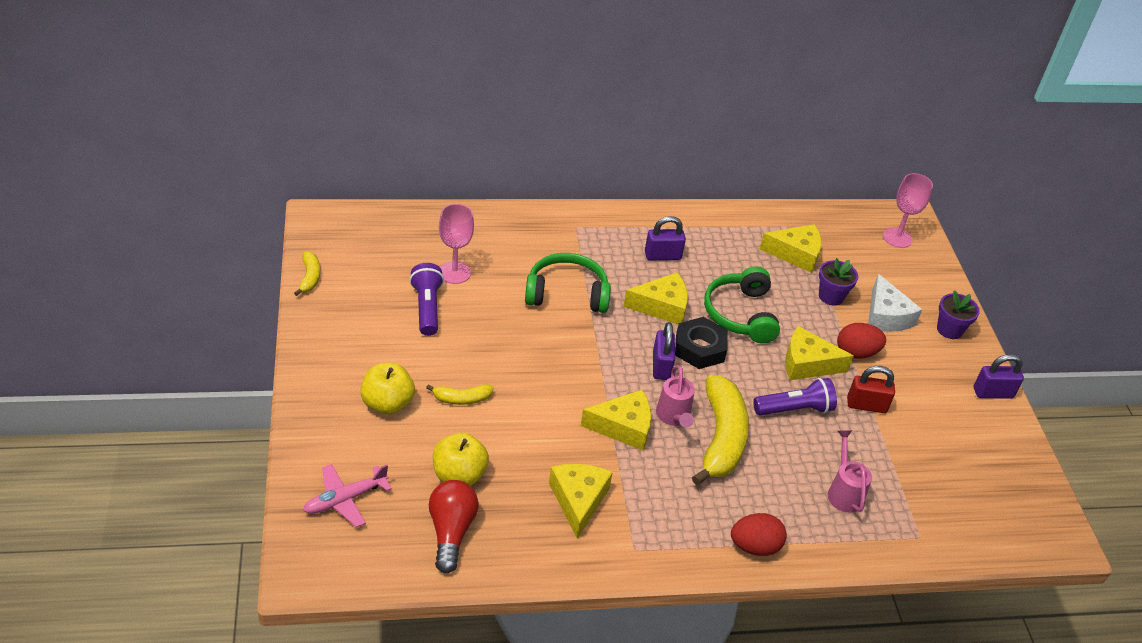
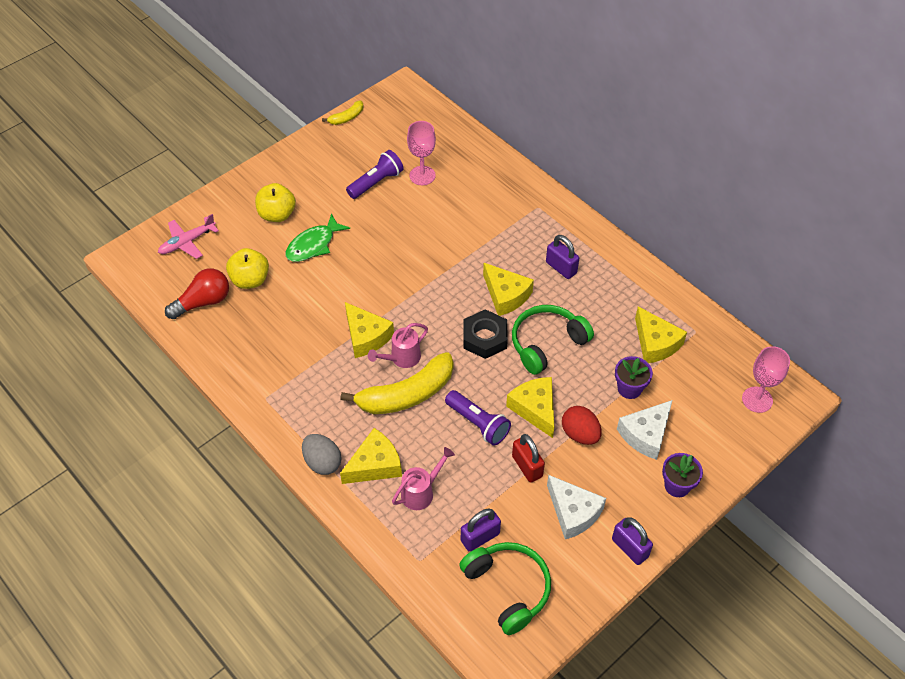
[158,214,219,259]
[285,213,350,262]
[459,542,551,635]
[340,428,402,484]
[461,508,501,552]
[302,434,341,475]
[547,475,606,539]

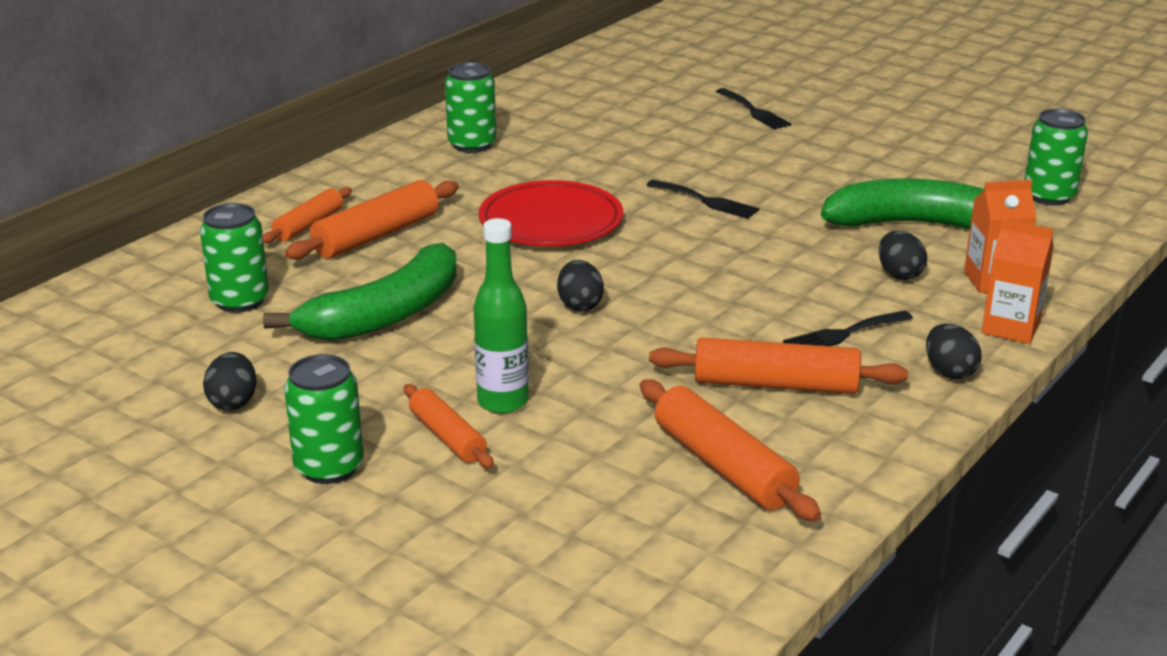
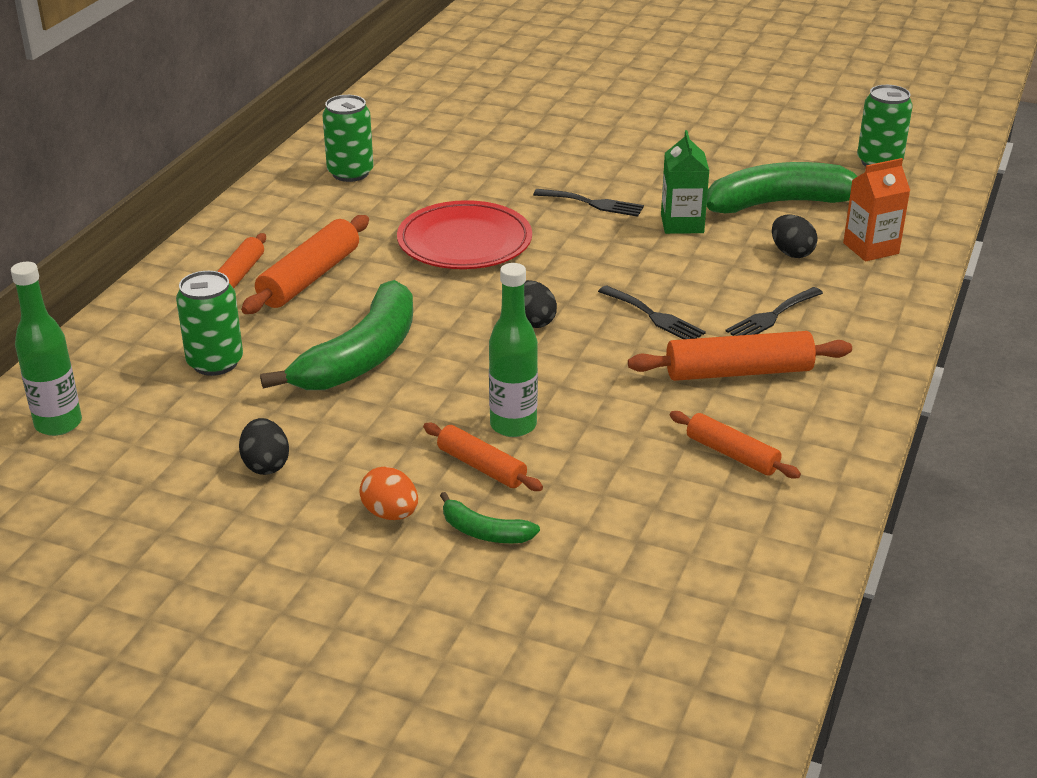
[359,466,418,520]
[670,411,801,479]
[598,285,706,339]
[926,324,982,380] (first image)
[981,219,1054,344] (first image)
[11,262,82,436]
[440,492,540,543]
[661,130,709,234]

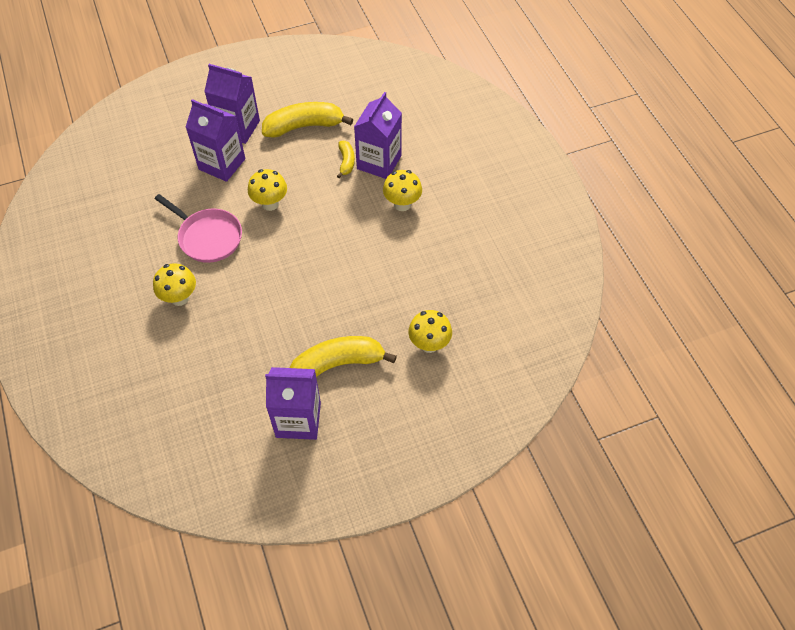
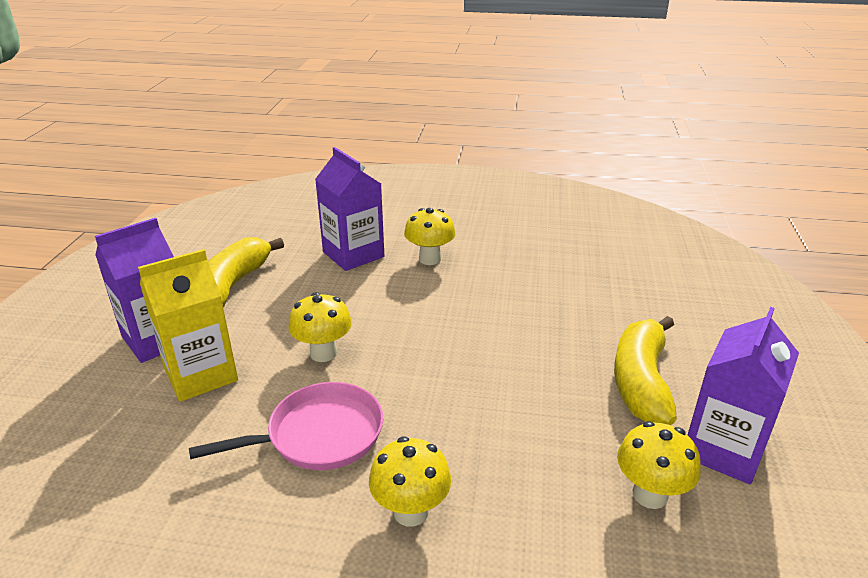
[138,249,238,402]
[337,141,355,178] (first image)
[617,421,701,509]

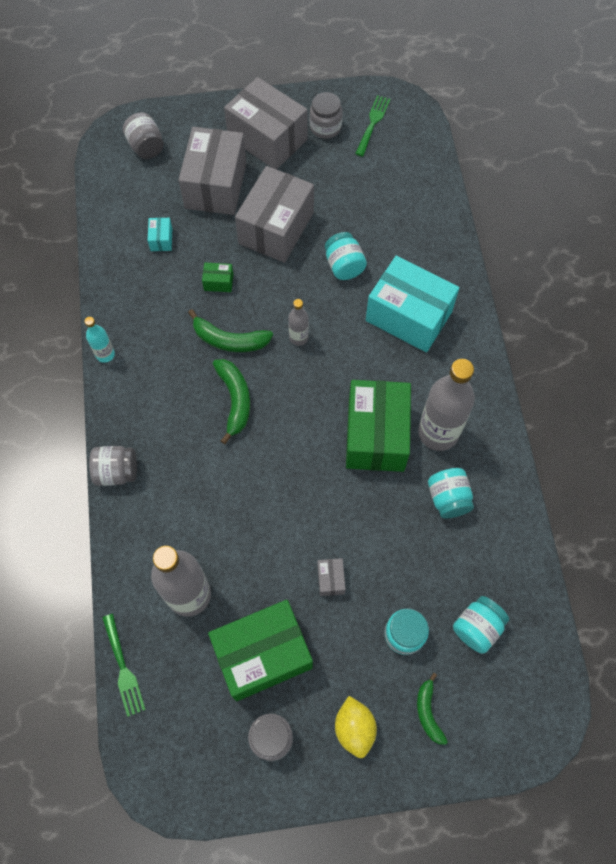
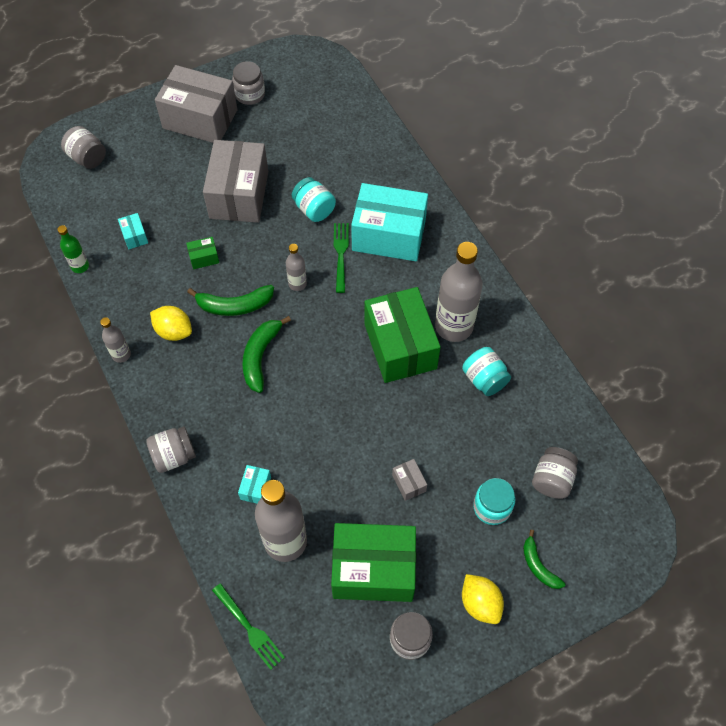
[100,317,131,363]
[178,127,247,215] (first image)
[331,523,416,602]
[242,316,291,393]
[334,223,349,293]
[532,447,578,499]
[57,225,89,273]
[150,306,192,341]
[238,465,271,503]

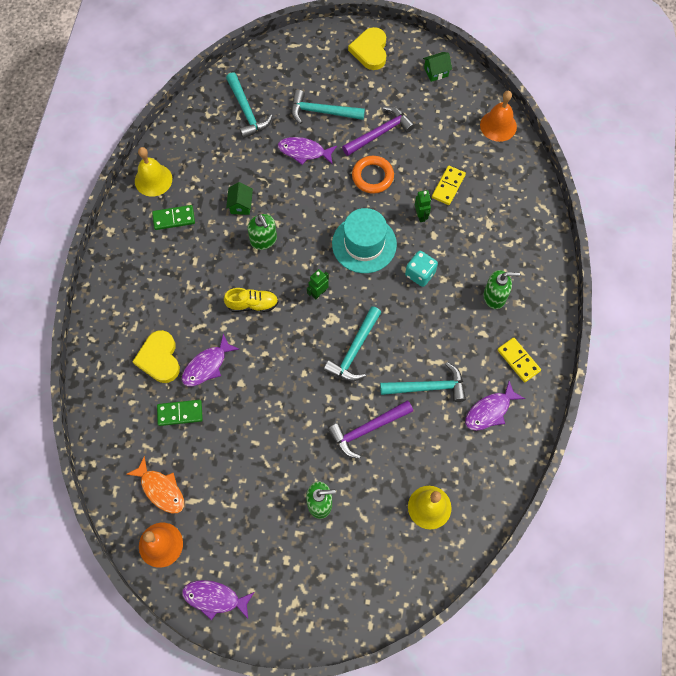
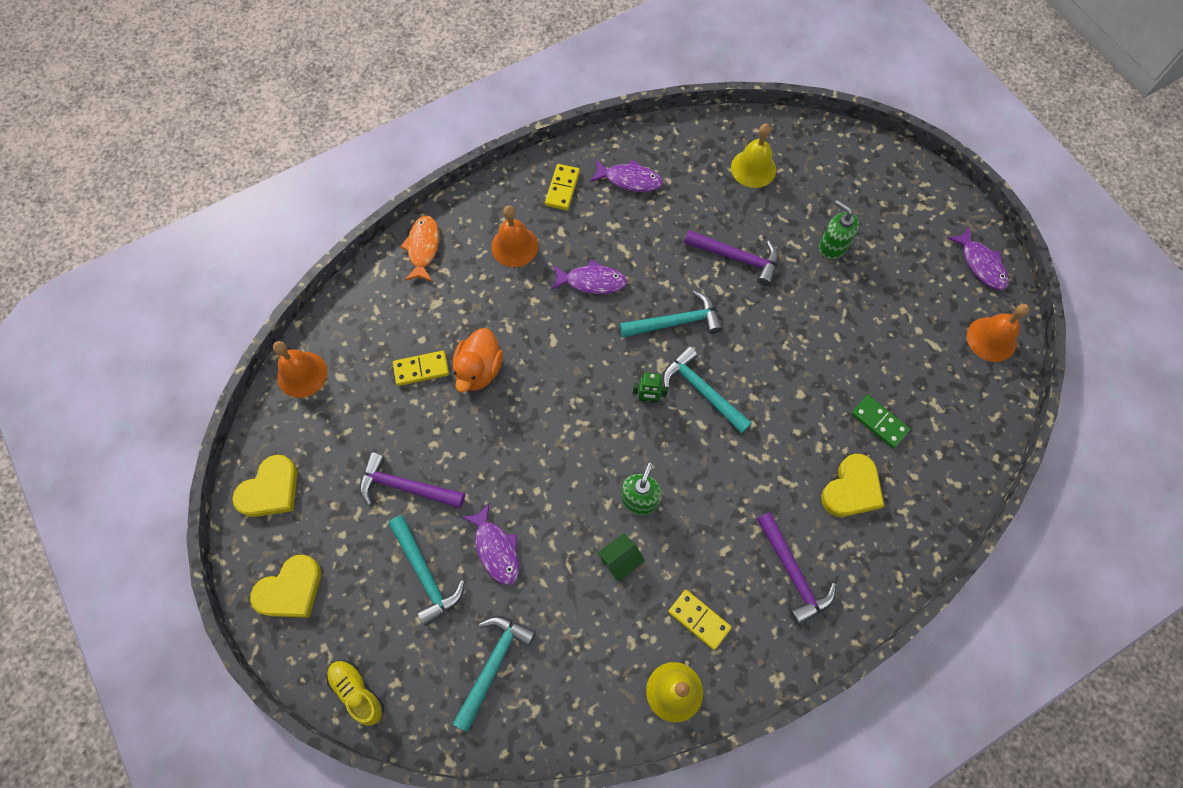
[400,215,439,282]
[668,590,732,650]
[551,259,627,294]
[327,660,384,726]
[332,208,397,273] (first image)
[352,156,394,194] (first image)
[663,346,752,434]
[405,251,438,287] (first image)
[453,328,503,392]
[232,455,297,517]
[491,205,538,267]
[757,512,836,625]

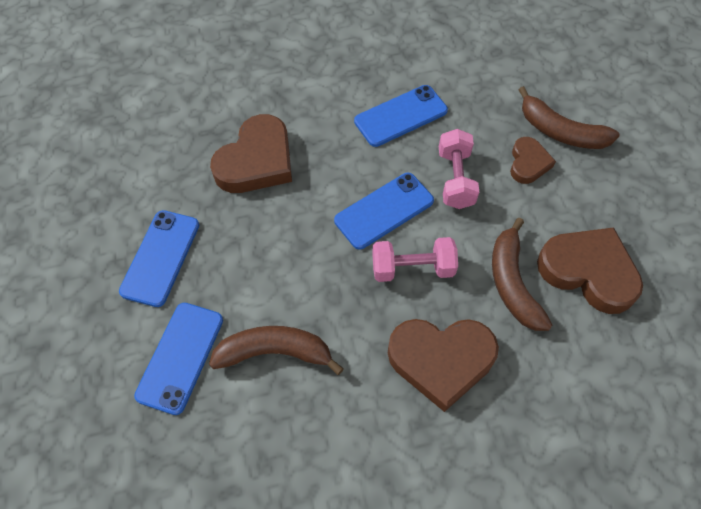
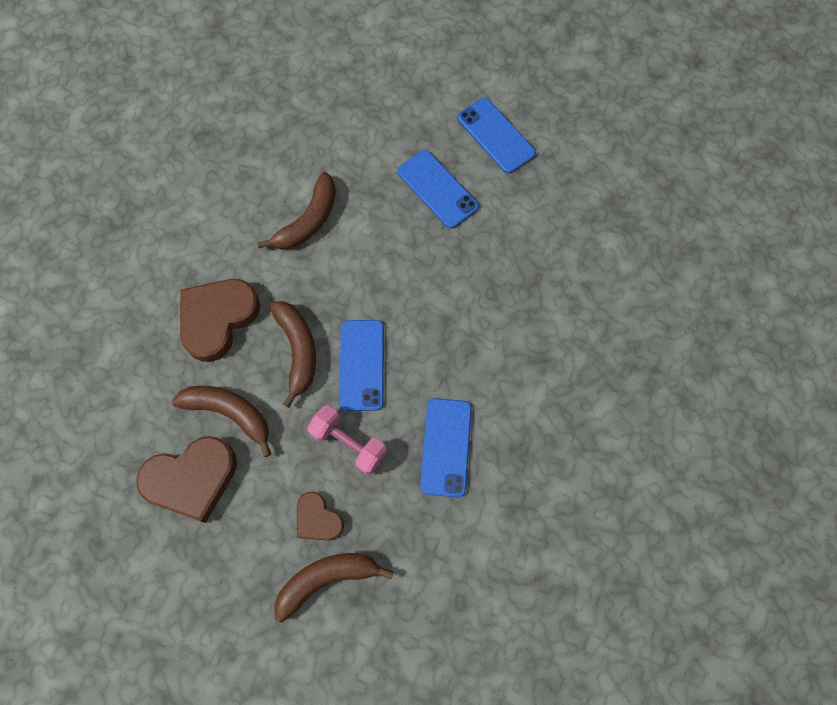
[457,98,536,174]
[210,114,292,193] (first image)
[269,301,316,408]

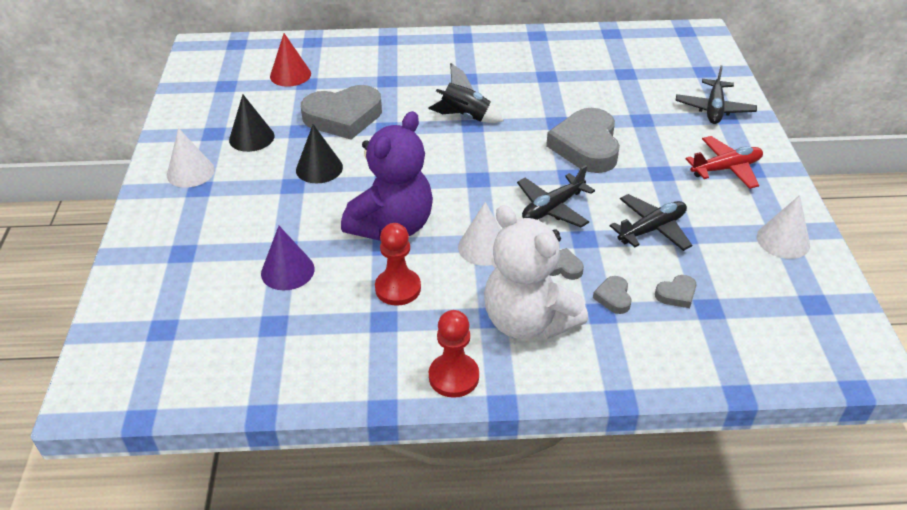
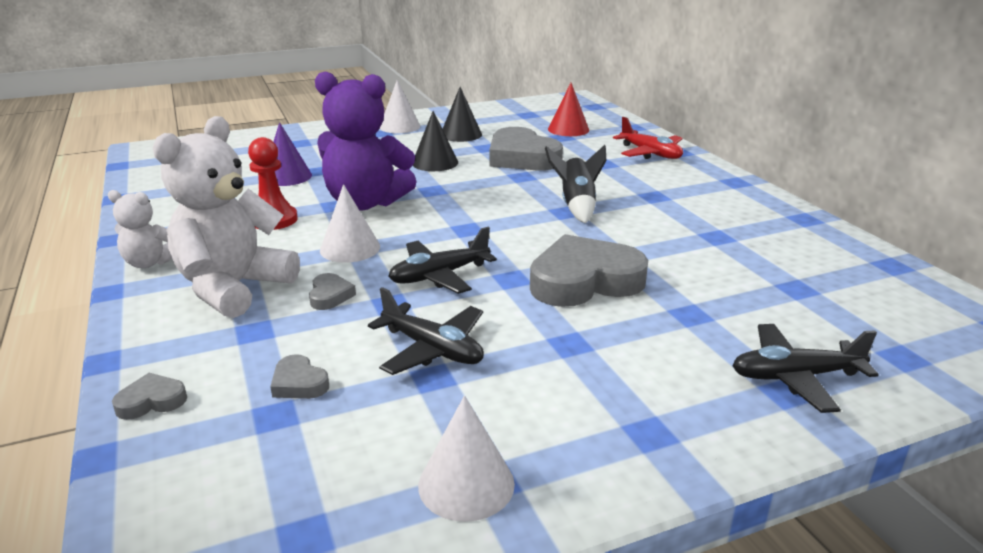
[108,190,172,268]
[388,227,497,294]
[112,373,187,420]
[613,117,683,159]

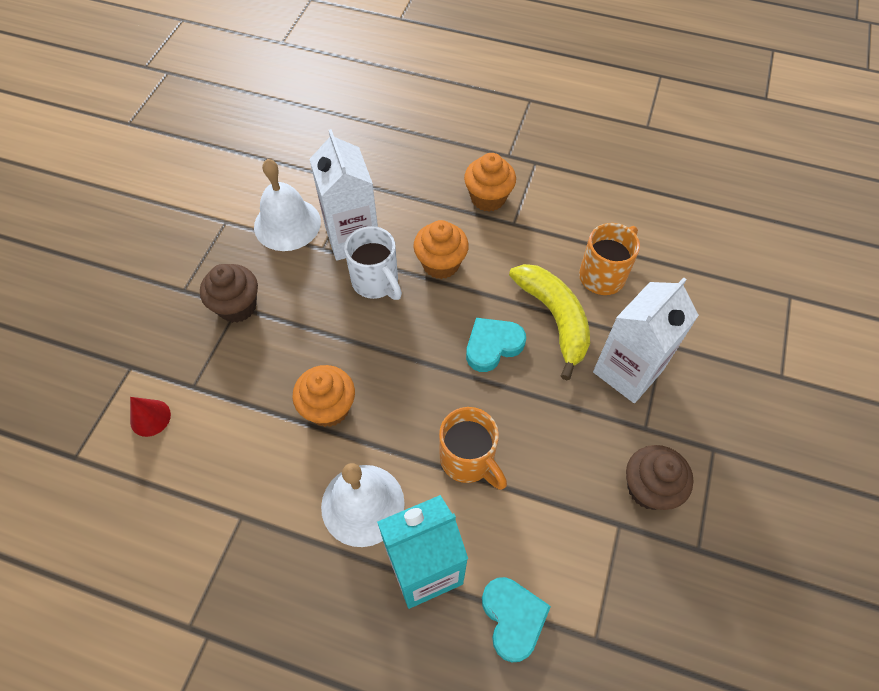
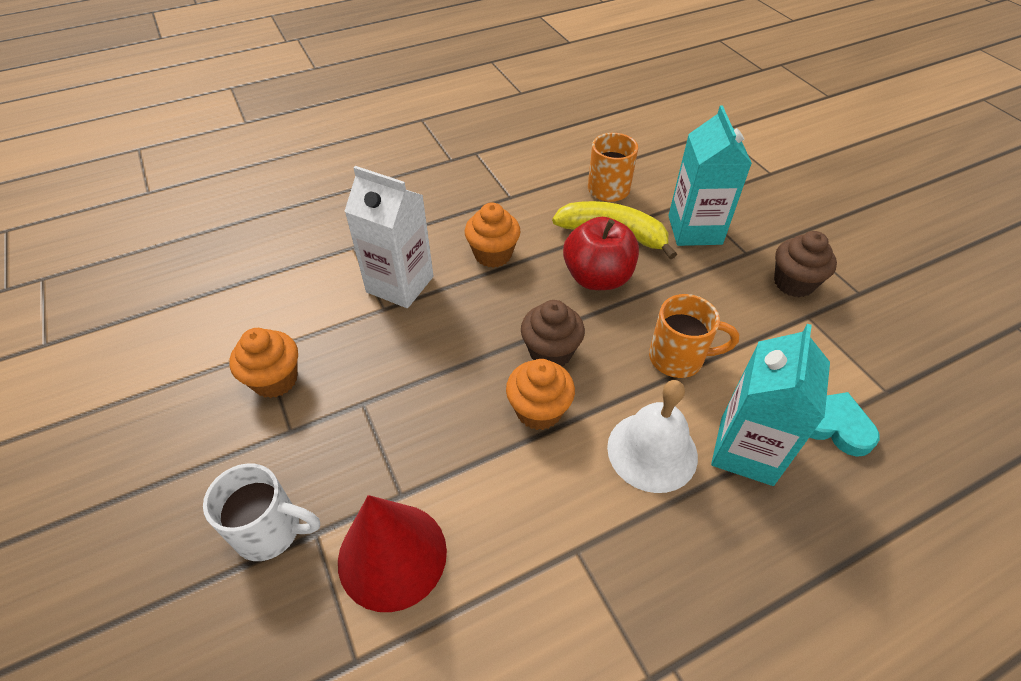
[338,495,447,612]
[521,300,585,366]
[254,159,321,251] (first image)
[203,463,320,561]
[229,328,298,398]
[563,217,639,290]
[668,106,752,246]

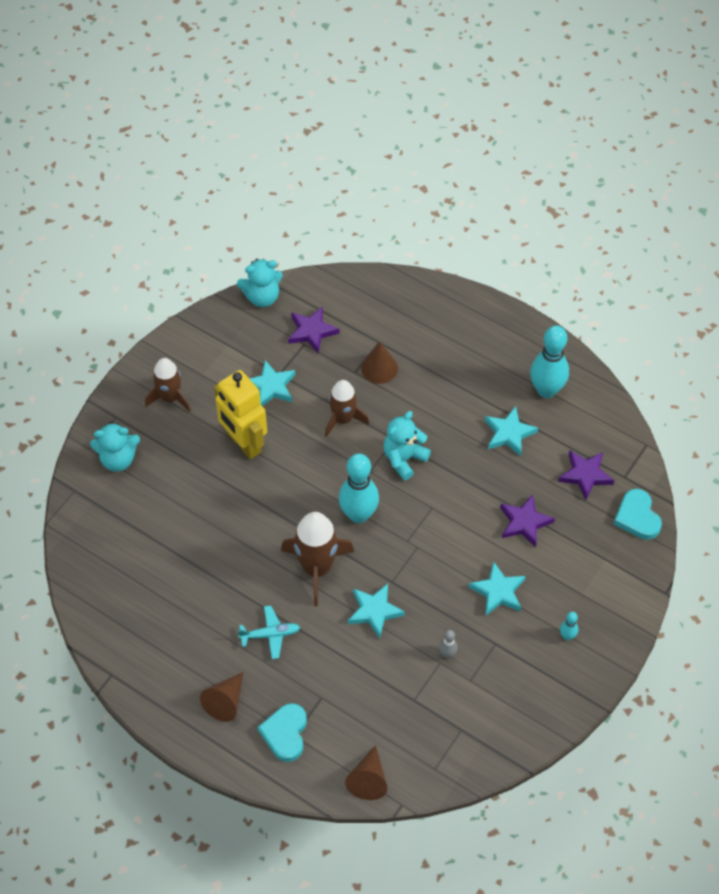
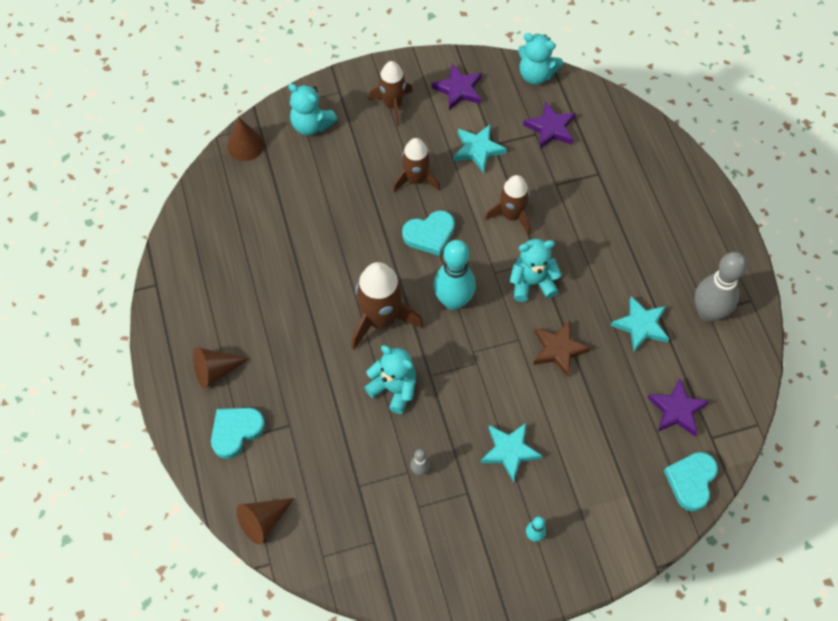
[393,138,440,192]
[238,605,300,659] (first image)
[364,345,416,414]
[227,118,264,161]
[431,64,482,110]
[695,252,747,322]
[402,210,455,256]
[533,320,591,377]

